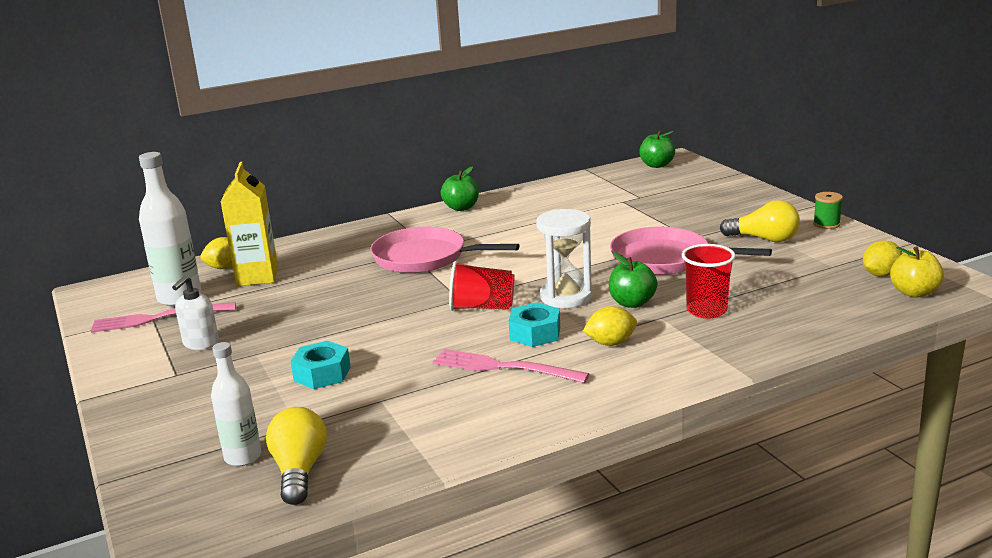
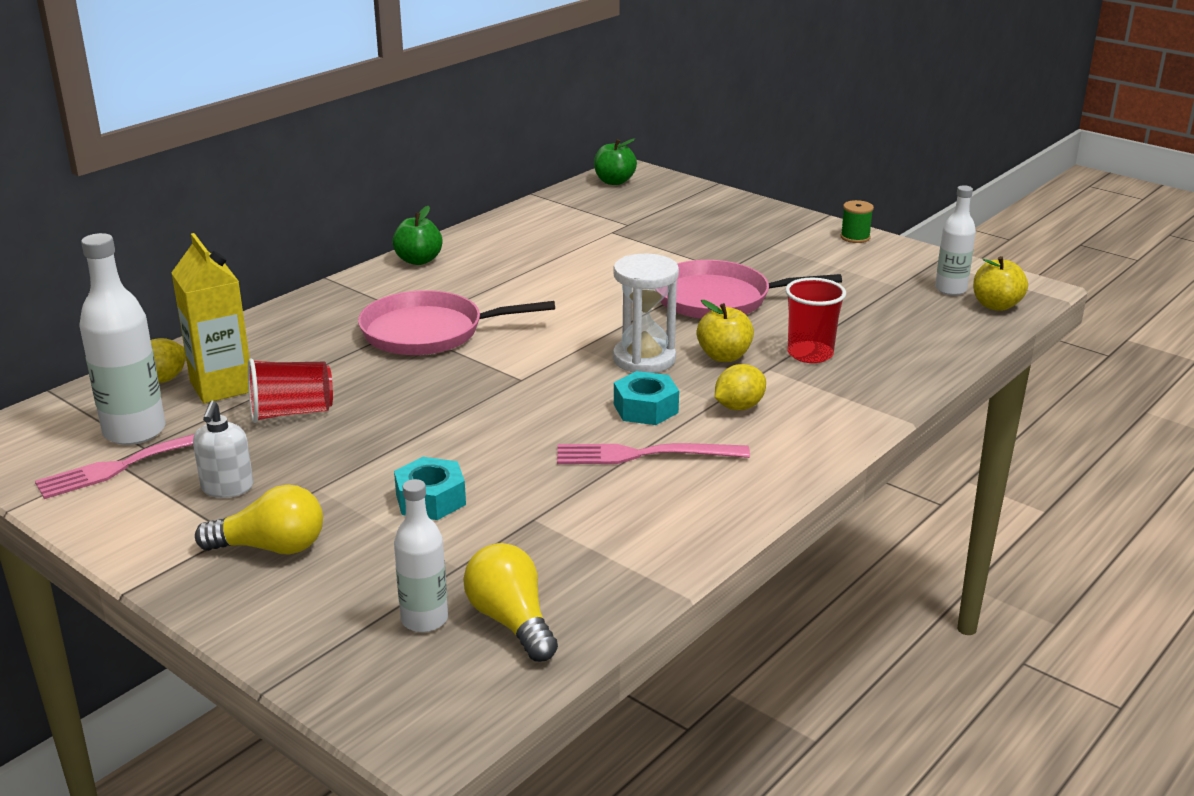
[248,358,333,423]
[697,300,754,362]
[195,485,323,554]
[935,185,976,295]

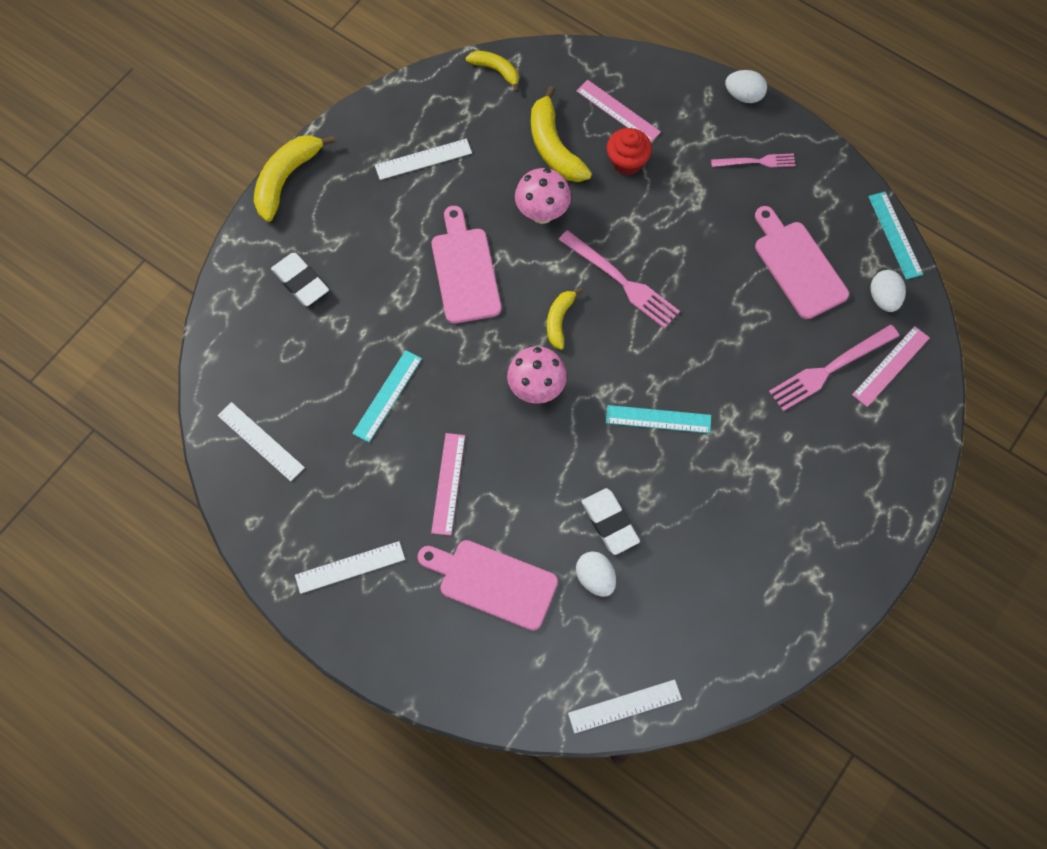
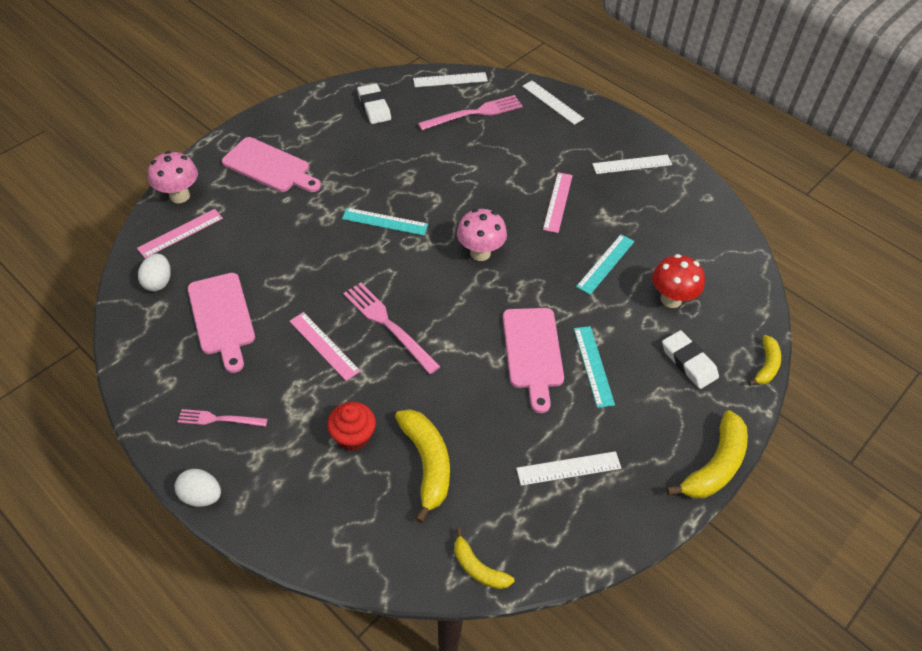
[522,81,584,125]
[222,137,321,192]
[148,151,198,203]
[748,335,781,386]
[289,312,360,381]
[576,551,616,597] (first image)
[357,83,391,124]
[418,95,523,130]
[574,326,615,408]
[652,254,705,308]

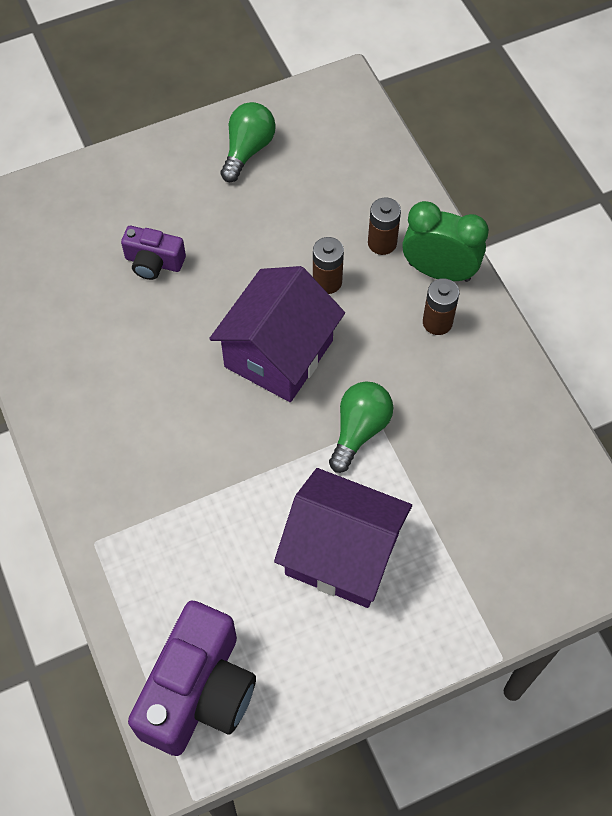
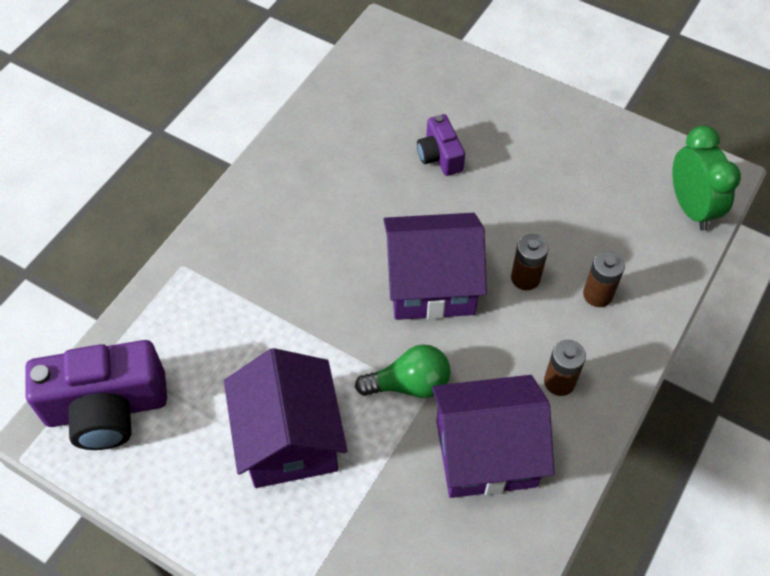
[221,102,276,182] (first image)
[672,126,741,231]
[432,375,554,498]

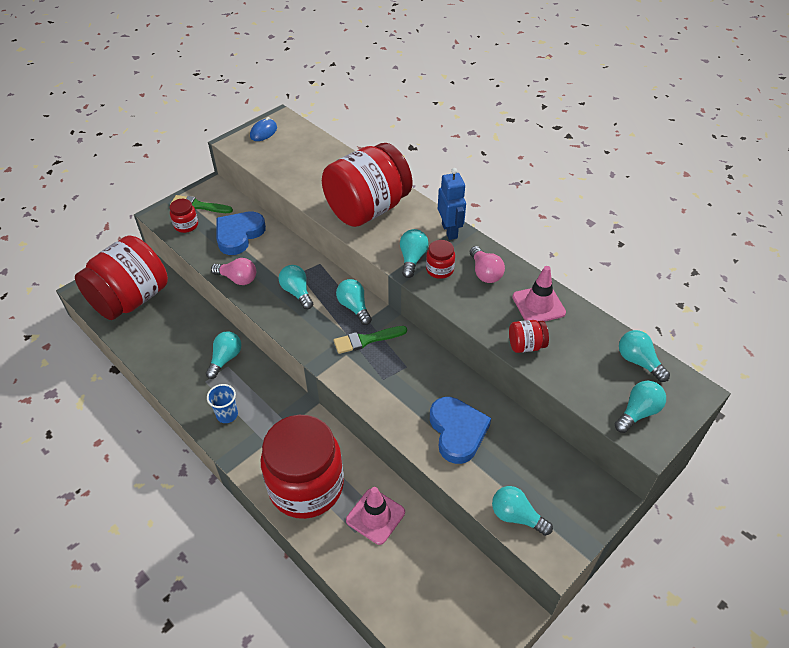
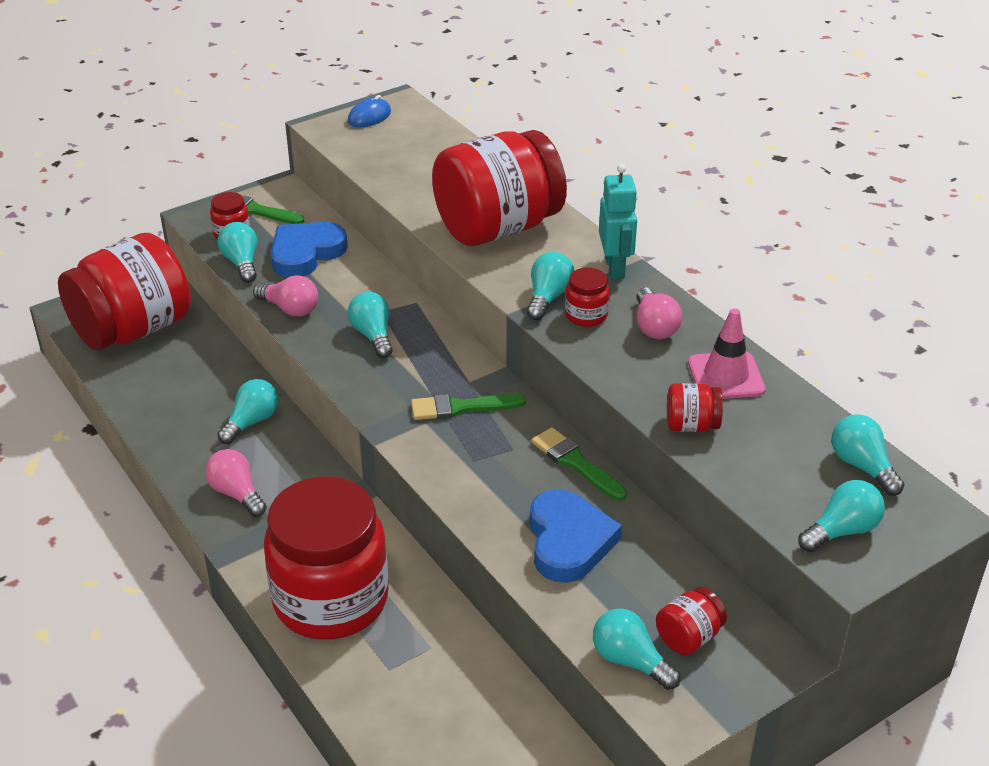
[205,449,267,517]
[218,222,257,283]
[346,487,405,545] (first image)
[599,164,637,279]
[531,427,627,501]
[656,587,727,655]

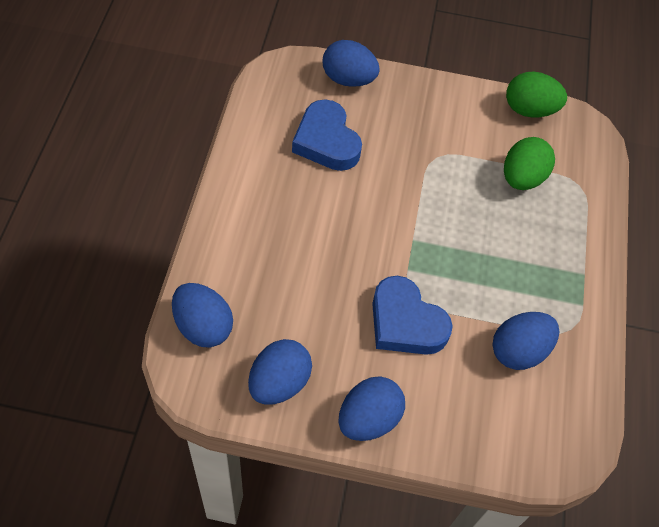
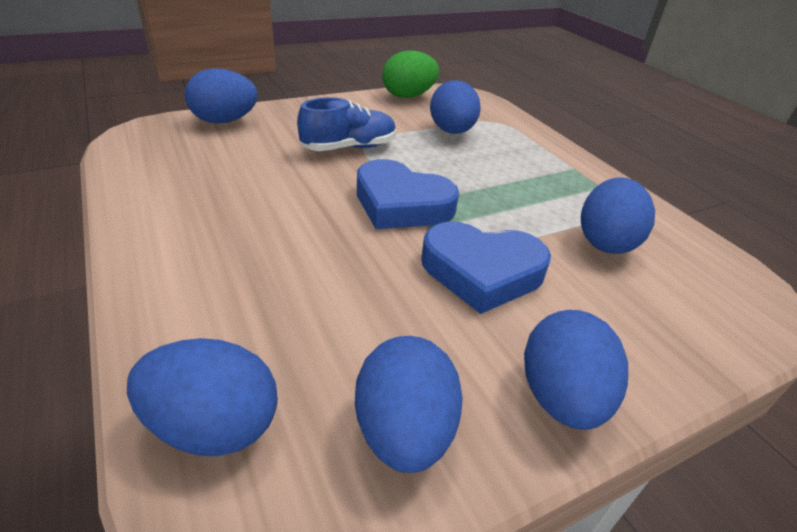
[357,159,459,229]
[430,80,481,134]
[297,97,396,151]

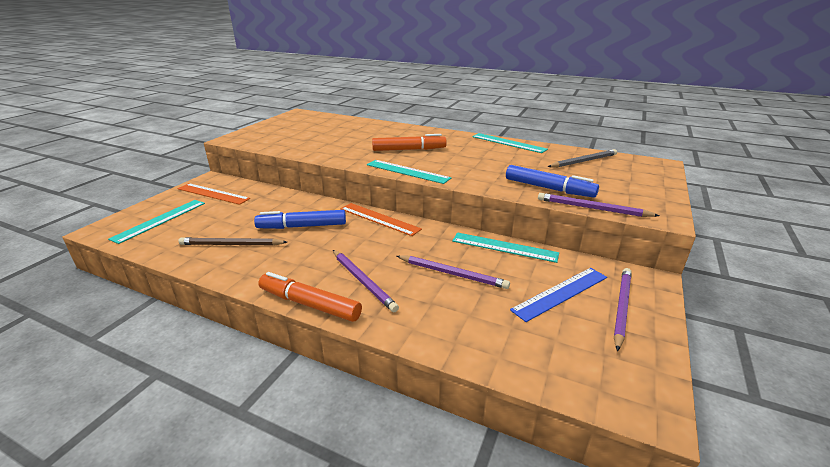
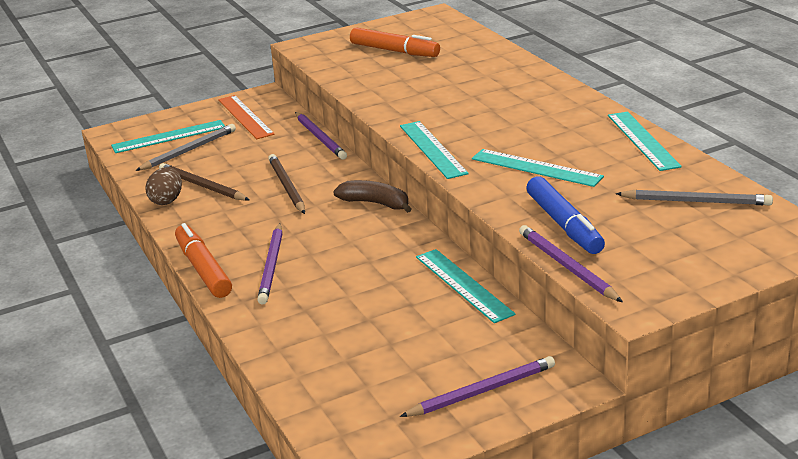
[268,154,305,214]
[333,180,411,213]
[350,27,440,57]
[295,112,347,160]
[510,268,607,322] (first image)
[135,124,236,171]
[145,167,182,205]
[472,149,604,187]

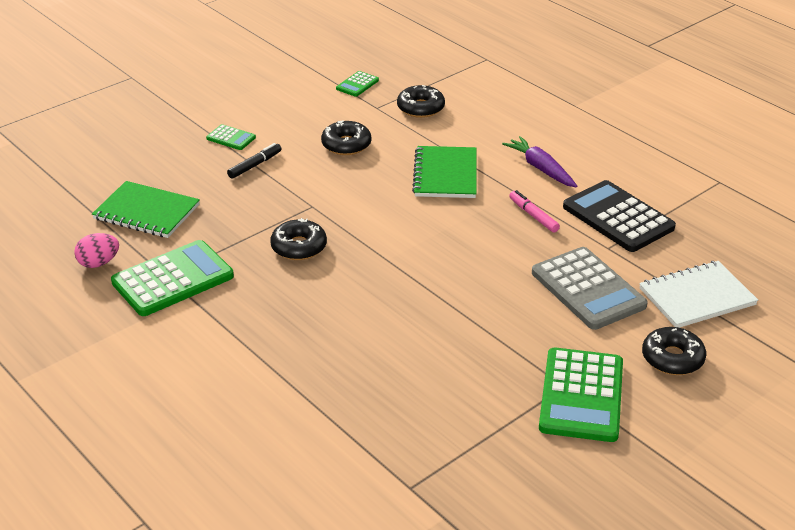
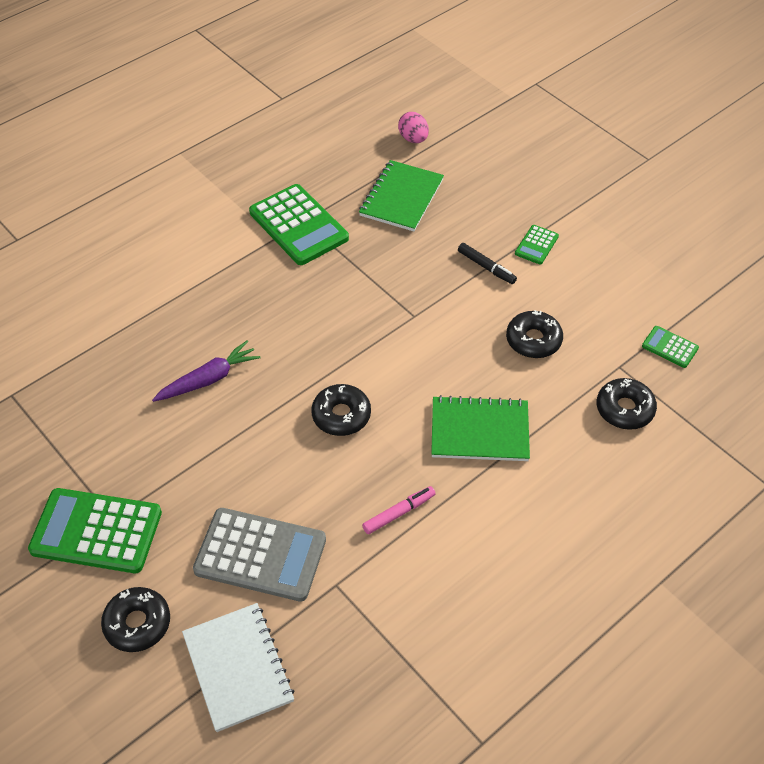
[398,112,429,143]
[311,384,371,436]
[152,341,260,402]
[193,508,326,602]
[563,180,676,252] (first image)

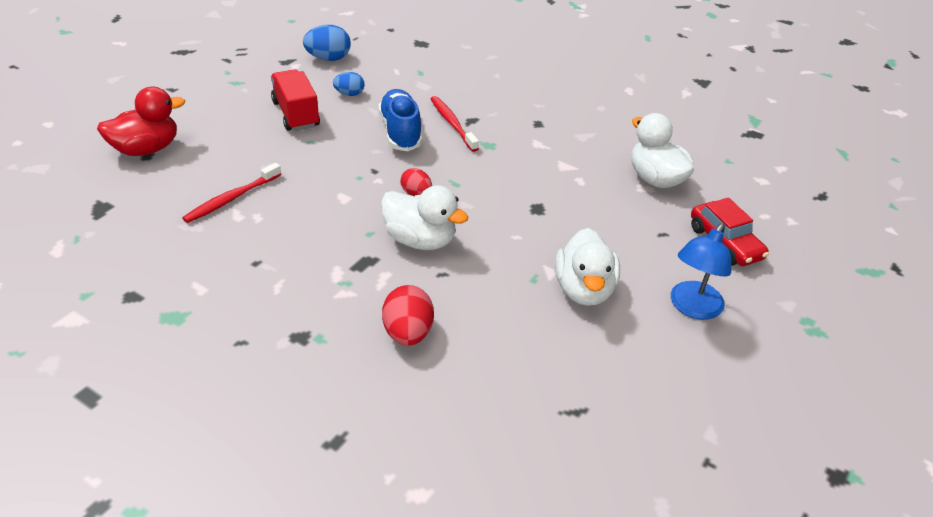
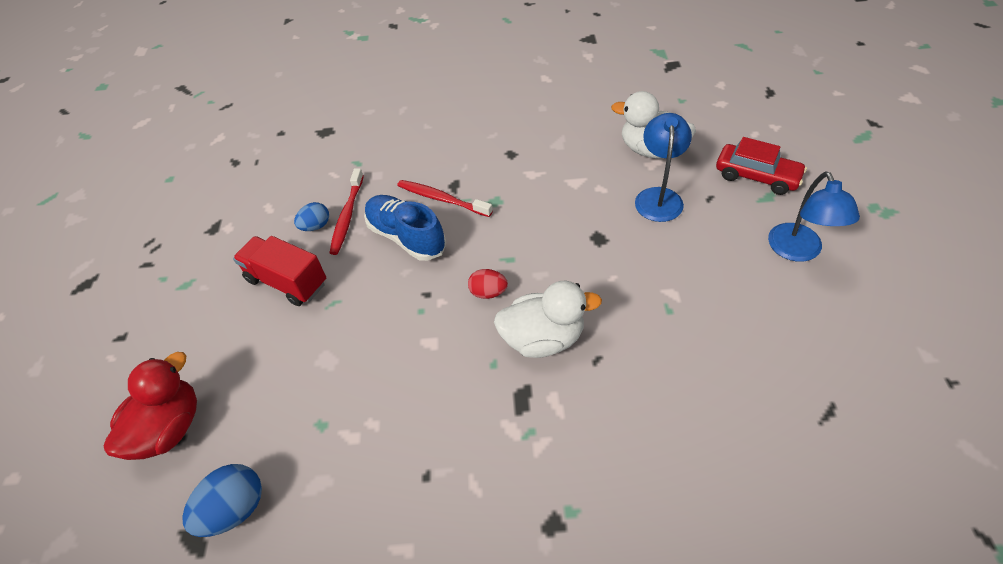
[330,168,364,255]
[182,464,262,537]
[382,285,434,346] (first image)
[555,228,620,306] (first image)
[635,113,692,222]

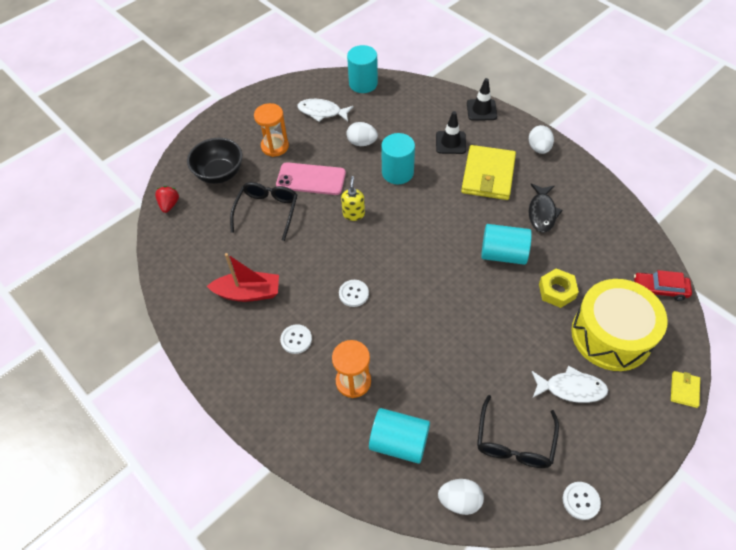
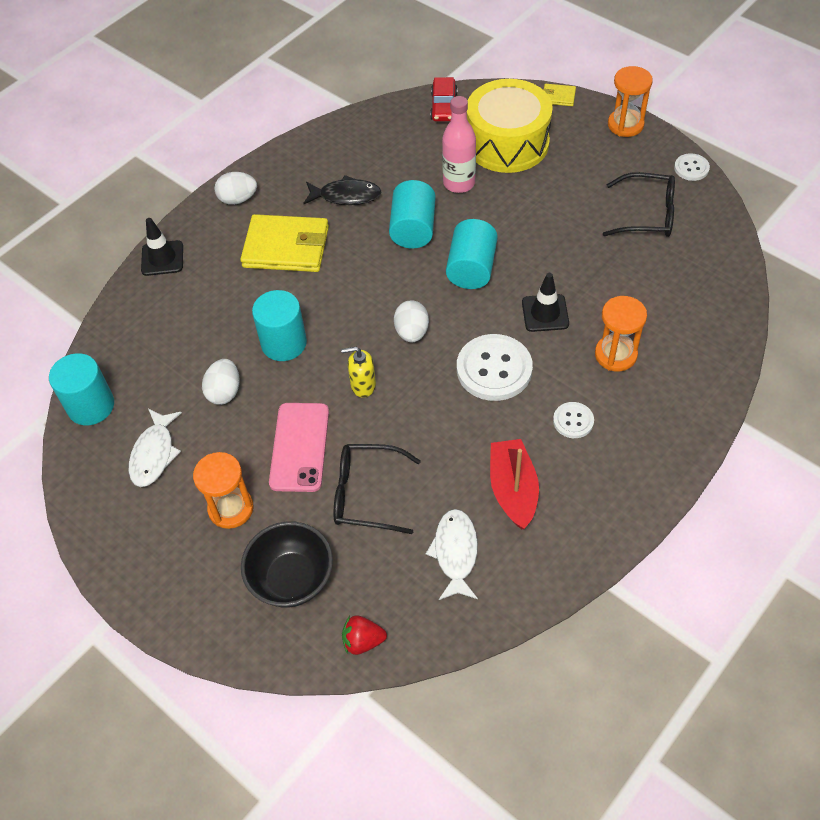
[457,334,533,401]
[446,219,498,289]
[522,273,569,332]
[394,300,429,342]
[426,509,478,600]
[442,96,476,193]
[608,66,653,137]

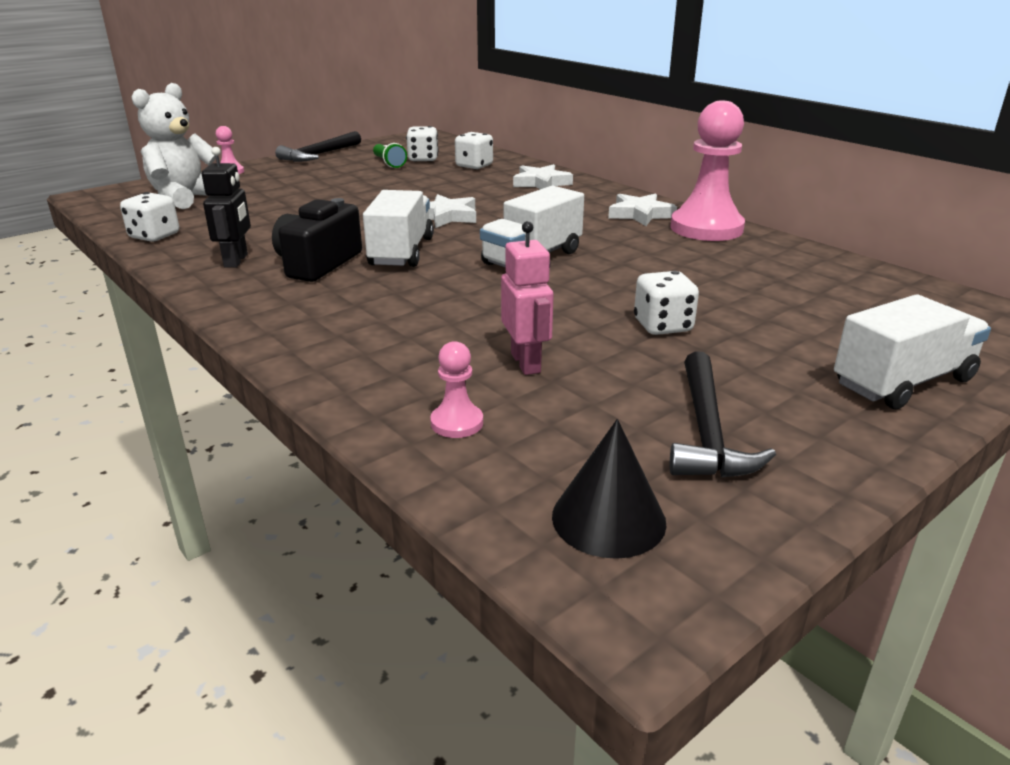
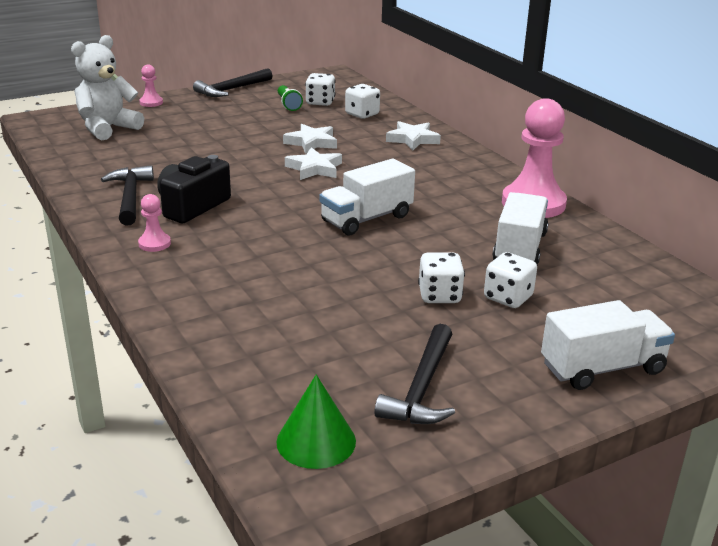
[484,252,537,308]
[101,165,154,226]
[493,192,548,265]
[138,194,171,252]
[501,221,554,375] (first image)
[276,375,356,469]
[283,124,337,154]

